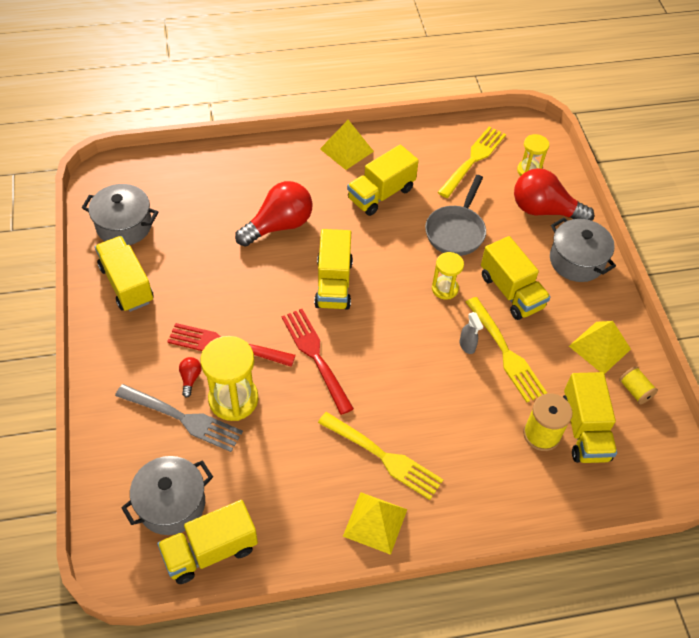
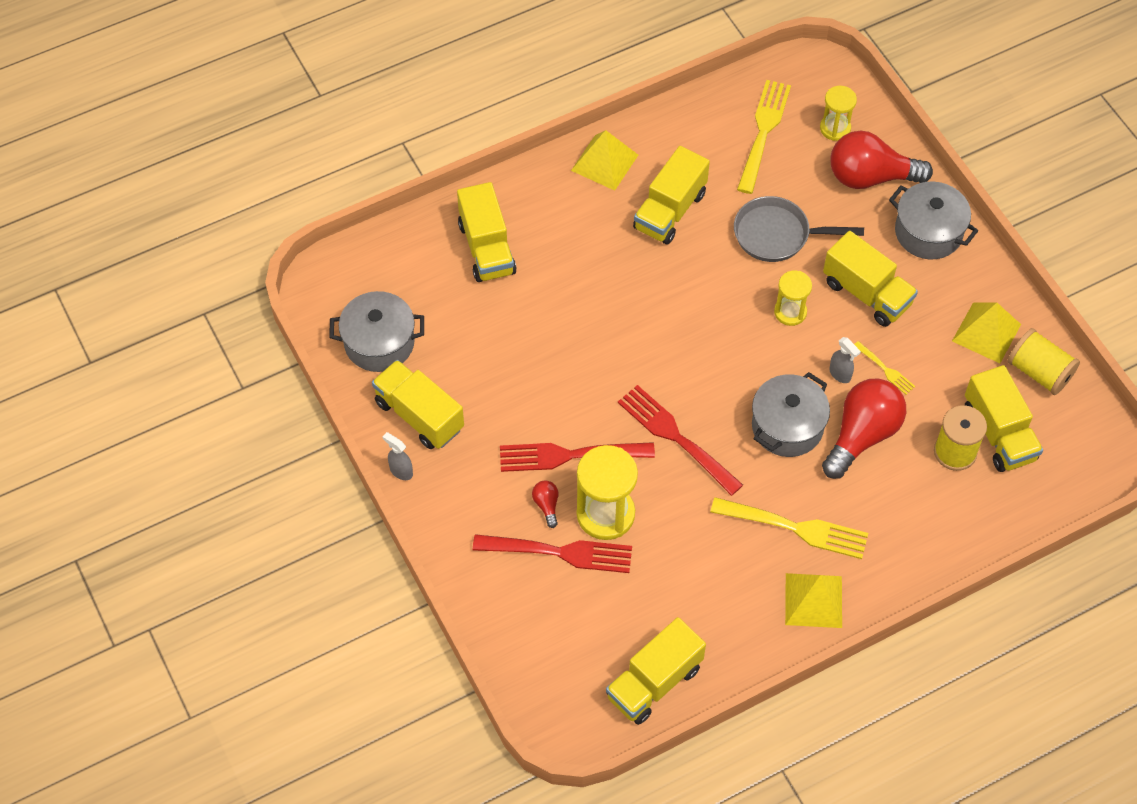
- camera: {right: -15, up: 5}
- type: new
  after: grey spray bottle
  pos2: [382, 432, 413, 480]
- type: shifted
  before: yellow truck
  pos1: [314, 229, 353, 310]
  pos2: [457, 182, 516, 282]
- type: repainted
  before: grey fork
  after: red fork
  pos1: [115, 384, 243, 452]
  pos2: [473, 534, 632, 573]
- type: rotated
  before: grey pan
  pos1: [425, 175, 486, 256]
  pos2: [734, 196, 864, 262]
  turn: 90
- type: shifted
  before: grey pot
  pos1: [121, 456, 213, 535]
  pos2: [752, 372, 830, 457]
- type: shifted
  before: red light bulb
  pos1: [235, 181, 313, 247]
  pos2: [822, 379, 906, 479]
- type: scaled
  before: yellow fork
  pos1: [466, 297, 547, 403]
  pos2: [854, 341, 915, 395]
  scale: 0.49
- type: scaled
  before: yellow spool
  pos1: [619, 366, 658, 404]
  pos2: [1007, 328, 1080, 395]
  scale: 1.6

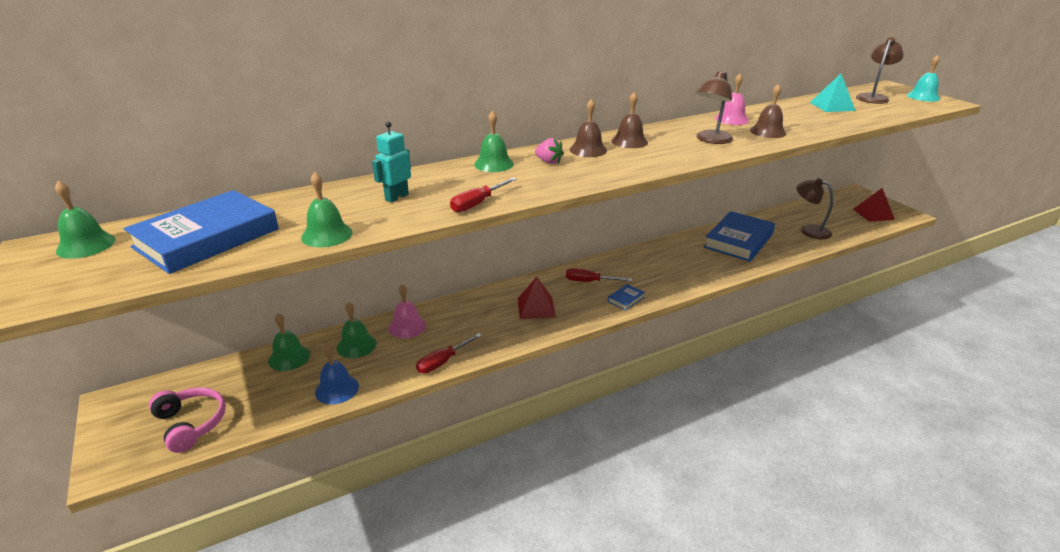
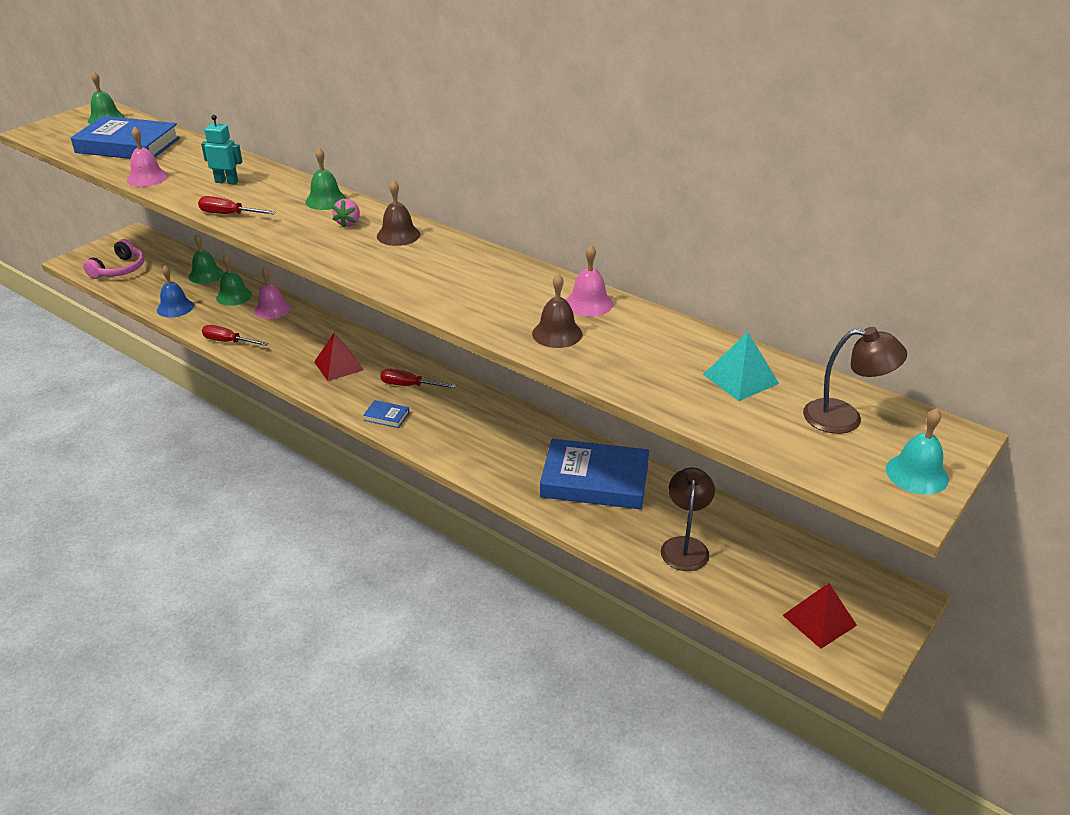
- camera: {right: 65, up: 5}
- type: repainted
  before: green bell
  after: pink bell
  pos1: [301, 172, 353, 247]
  pos2: [127, 126, 168, 187]
- type: rotated
  before: red screwdriver
  pos1: [566, 268, 632, 282]
  pos2: [380, 369, 456, 388]
  turn: -60
- type: gone
  before: brown bell
  pos1: [611, 92, 648, 148]
- type: gone
  before: brown lamp
  pos1: [696, 71, 733, 144]

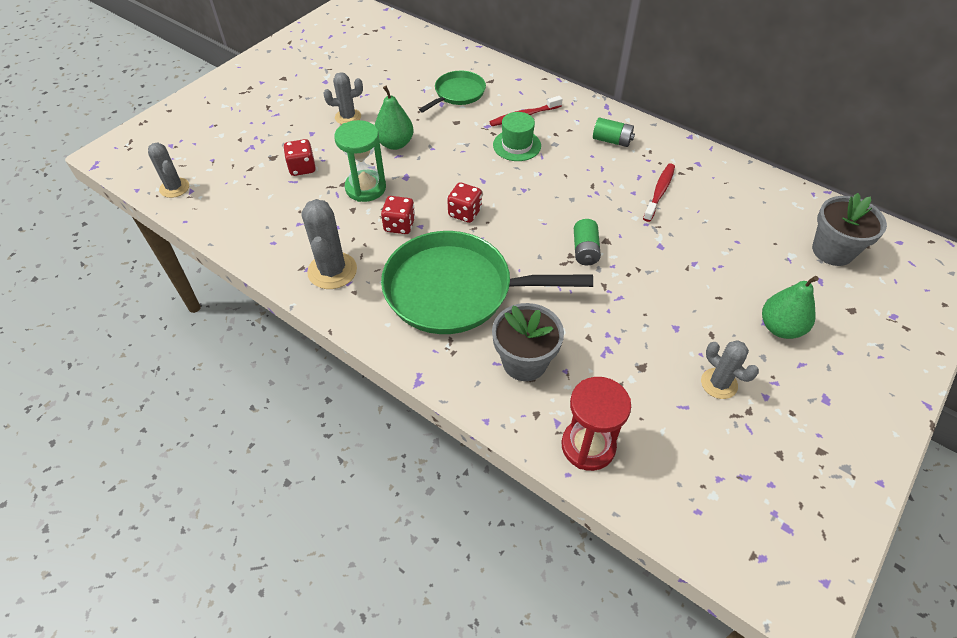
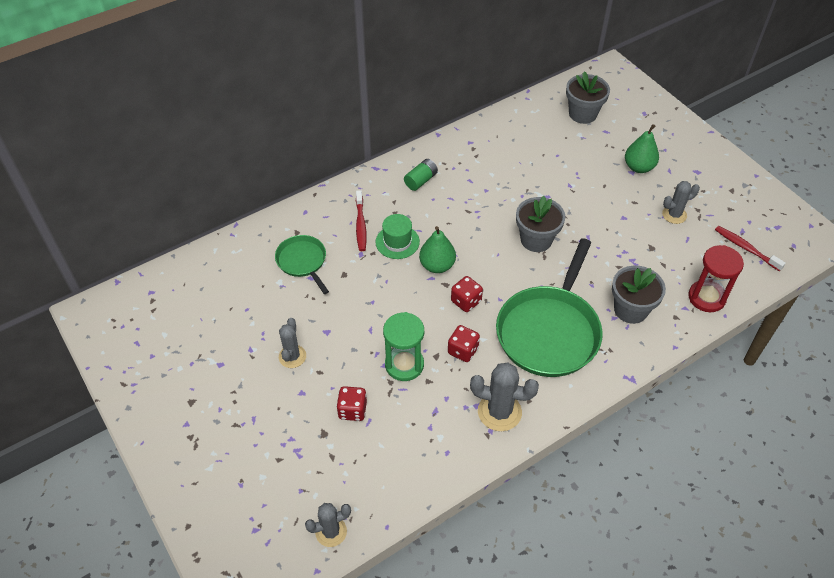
- camera: {right: -70, up: 0}
- type: shifted
  before: green pear
  pos1: [374, 86, 414, 150]
  pos2: [419, 226, 456, 273]
- type: swapped
  before: green battery
  after: grey flower pot
  pos1: [574, 219, 601, 265]
  pos2: [516, 196, 565, 252]
- type: shifted
  before: red toothbrush
  pos1: [643, 164, 675, 222]
  pos2: [715, 226, 786, 271]

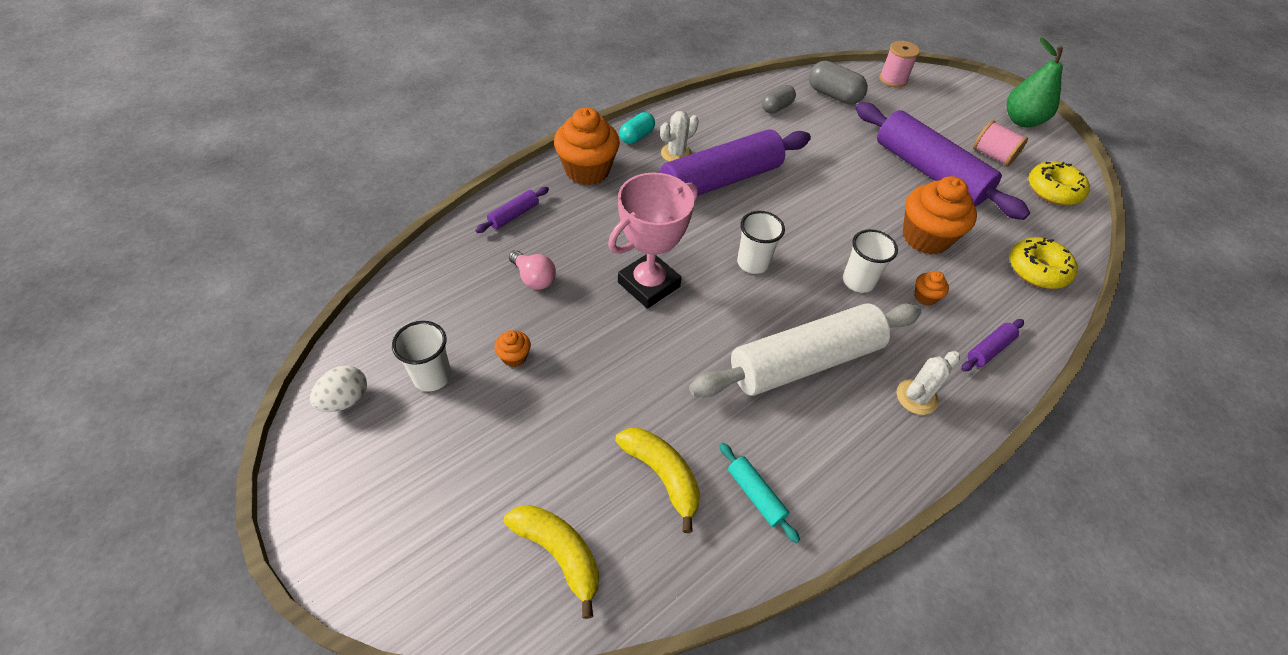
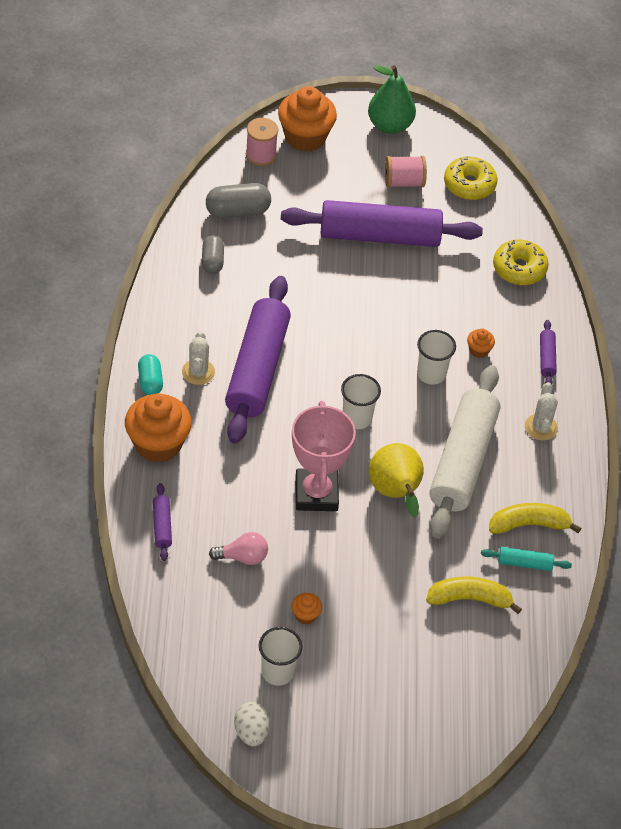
- camera: {right: -50, up: 0}
- type: shifted
  before: orange cupcake
  pos1: [903, 176, 977, 254]
  pos2: [278, 86, 337, 152]
- type: new
  after: yellow pear
  pos2: [369, 443, 424, 517]
- type: shifted
  before: yellow banana
  pos1: [504, 505, 599, 619]
  pos2: [489, 503, 581, 534]

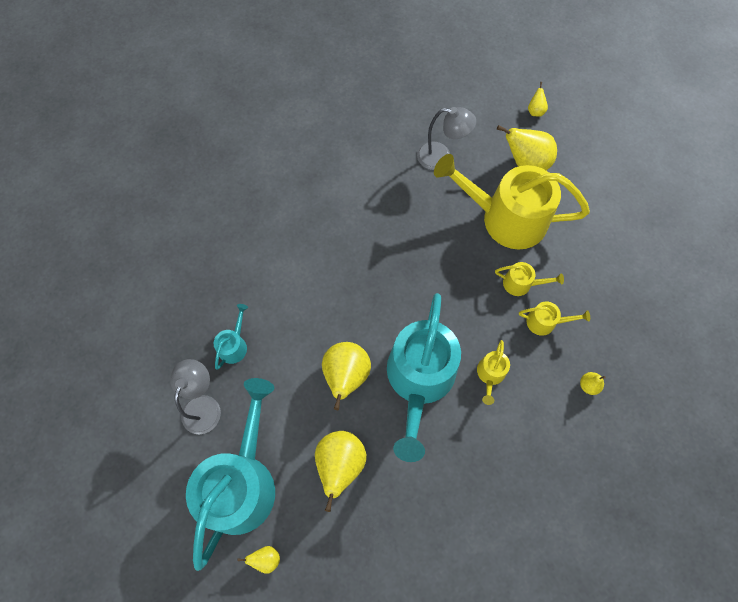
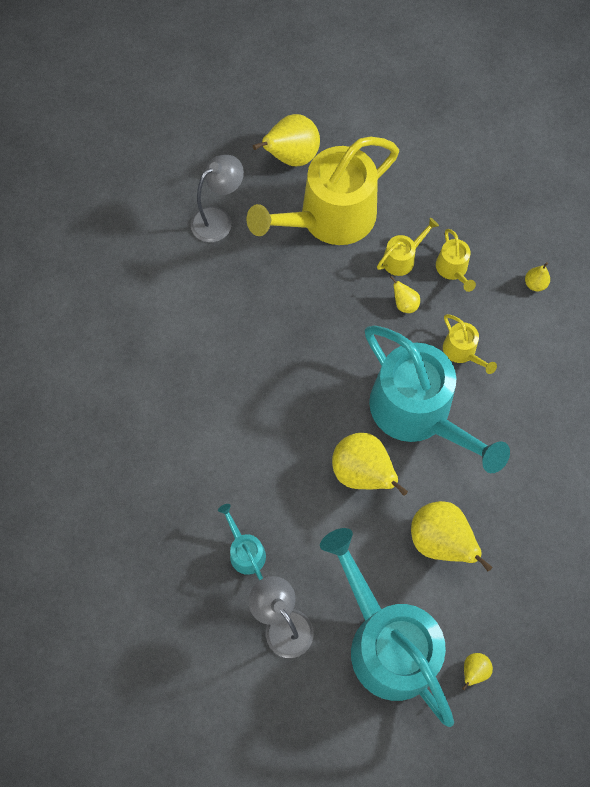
- camera: {right: -50, up: 0}
- type: shifted
  before: yellow pear
  pos1: [528, 82, 548, 117]
  pos2: [390, 276, 420, 313]
- type: rotated
  before: yellow watering can
  pos1: [519, 302, 590, 336]
  pos2: [436, 229, 476, 292]
  turn: 120

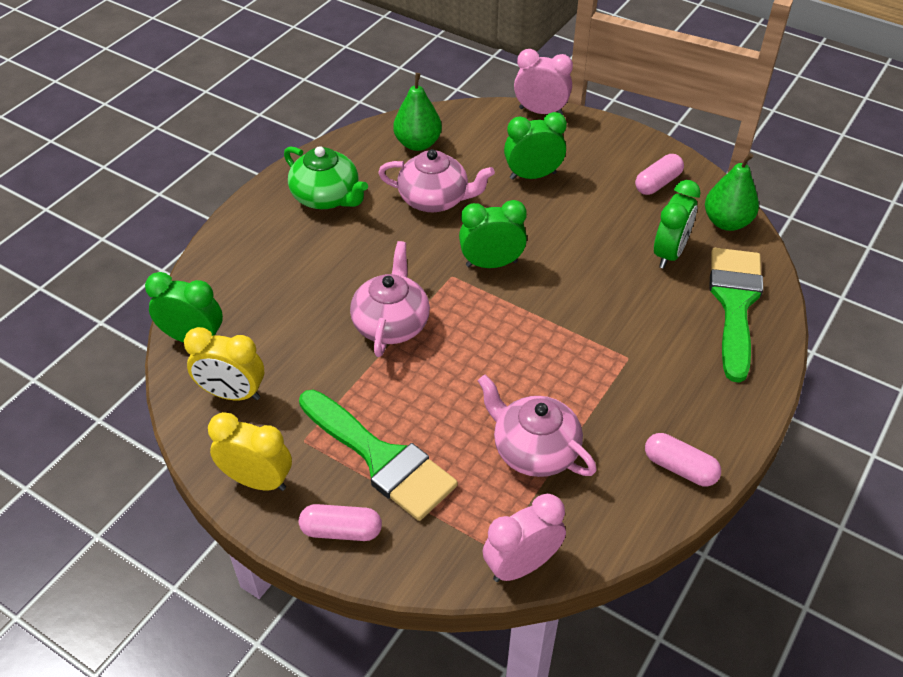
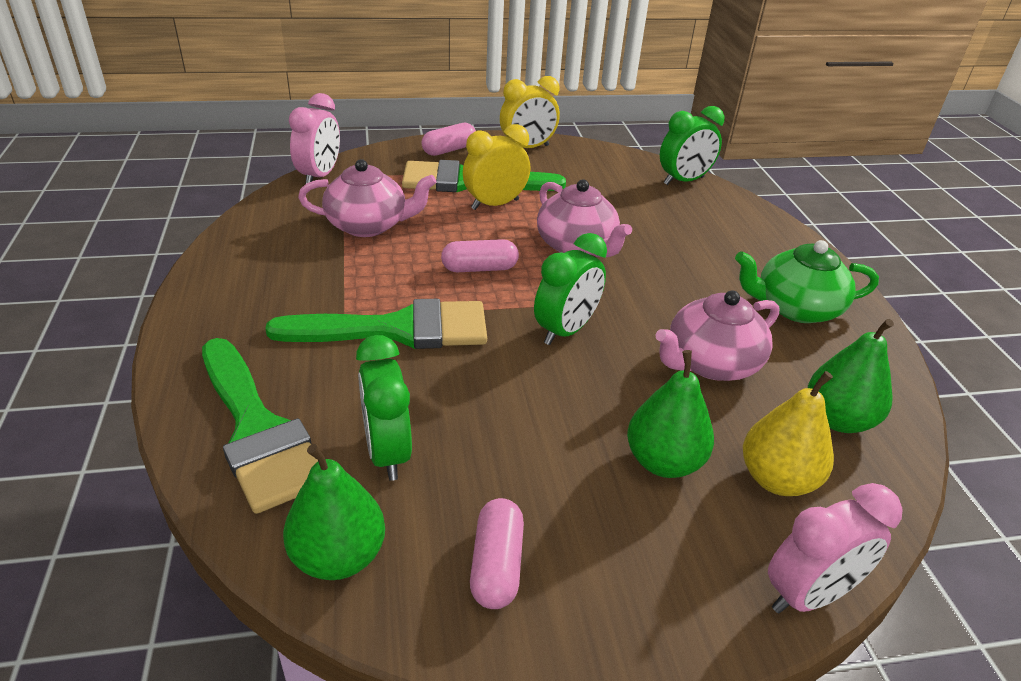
- camera: {right: 135, up: -10}
- type: new
  after: green brush
  pos2: [265, 299, 487, 349]
- type: shifted
  before: pink capsule
  pos1: [645, 433, 721, 487]
  pos2: [441, 239, 519, 272]
- type: shifted
  before: yellow clock
  pos1: [184, 327, 264, 400]
  pos2: [463, 124, 530, 210]
- type: swapped
  before: green clock
  after: green pear
  pos1: [504, 112, 567, 180]
  pos2: [627, 350, 714, 478]
- type: new
  after: yellow pear
  pos2: [743, 371, 834, 496]

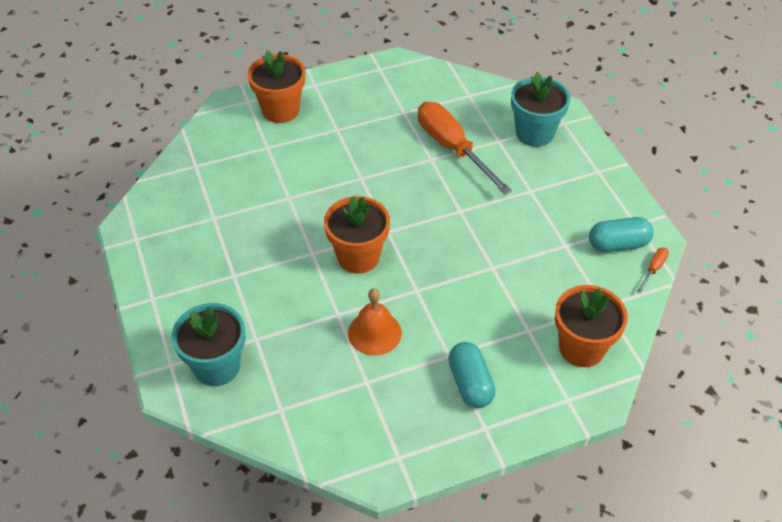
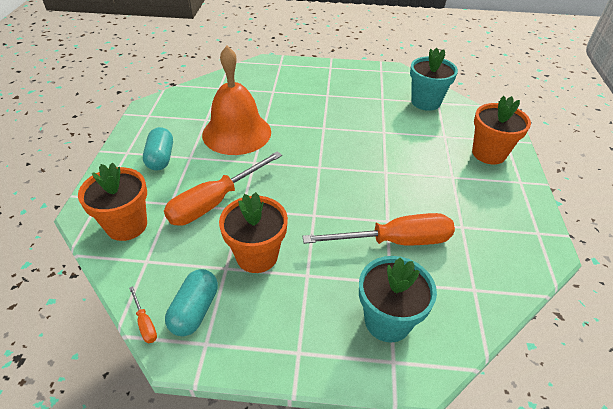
- camera: {right: 115, up: -5}
- type: rotated
  before: turquoise capsule
  pos1: [448, 342, 496, 408]
  pos2: [143, 127, 173, 171]
  turn: 75
- type: new
  after: orange screwdriver
  pos2: [164, 151, 282, 226]
- type: scaled
  before: orange bell
  pos1: [348, 288, 402, 356]
  pos2: [202, 46, 271, 155]
  scale: 1.8
- type: shifted
  before: orange flower pot
  pos1: [324, 196, 390, 274]
  pos2: [219, 192, 288, 273]
- type: shifted
  before: turquoise flower pot
  pos1: [172, 303, 245, 386]
  pos2: [410, 48, 458, 111]

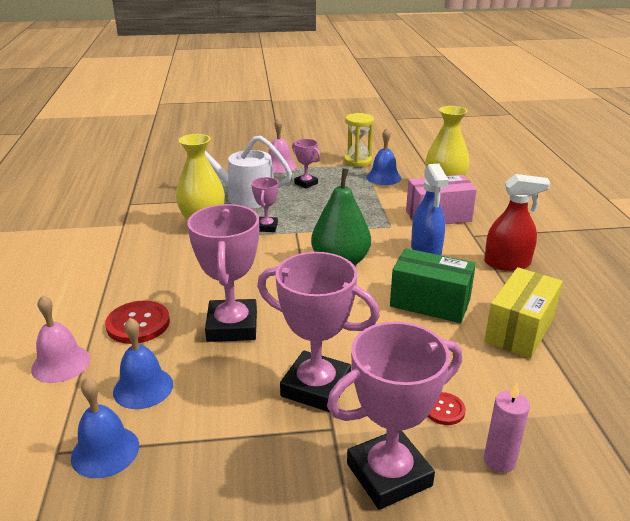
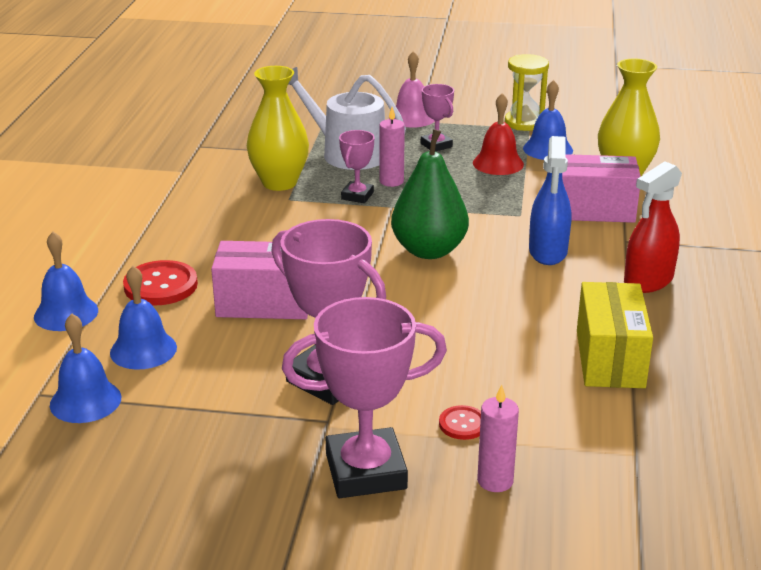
- camera: {right: 15, up: 0}
- type: repainted
  before: pink bell
  after: blue bell
  pos1: [31, 295, 90, 383]
  pos2: [34, 232, 98, 331]
- type: swapped
  before: pink trophy
  after: pink box
  pos1: [187, 204, 259, 342]
  pos2: [211, 241, 308, 319]
- type: new
  after: pink candle
  pos2: [379, 107, 405, 187]
- type: new
  after: red bell
  pos2: [473, 93, 524, 175]
- type: rotated
  before: yellow box
  pos1: [484, 267, 563, 359]
  pos2: [577, 282, 653, 388]
  turn: -45
- type: rotated
  before: red spray bottle
  pos1: [484, 174, 551, 271]
  pos2: [624, 161, 682, 293]
  turn: 120
- type: gone
  before: green box
  pos1: [390, 248, 476, 323]

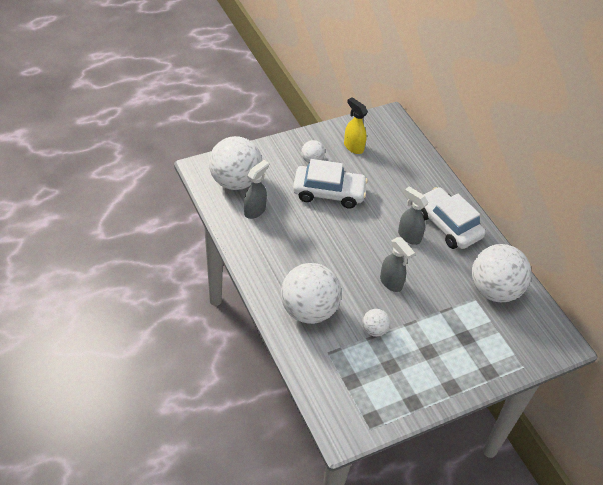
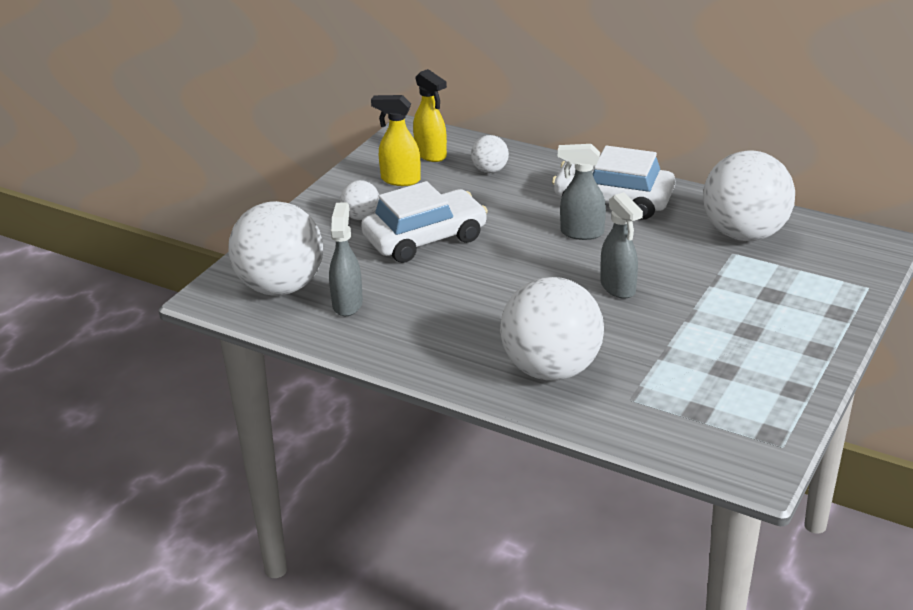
- camera: {right: -30, up: -15}
- type: new
  after: yellow spray bottle
  pos2: [413, 69, 447, 162]
- type: shifted
  before: white ball
  pos1: [362, 309, 390, 337]
  pos2: [471, 135, 509, 173]
- type: rotated
  before: grey spray bottle
  pos1: [380, 237, 415, 292]
  pos2: [601, 192, 643, 299]
  turn: 45

